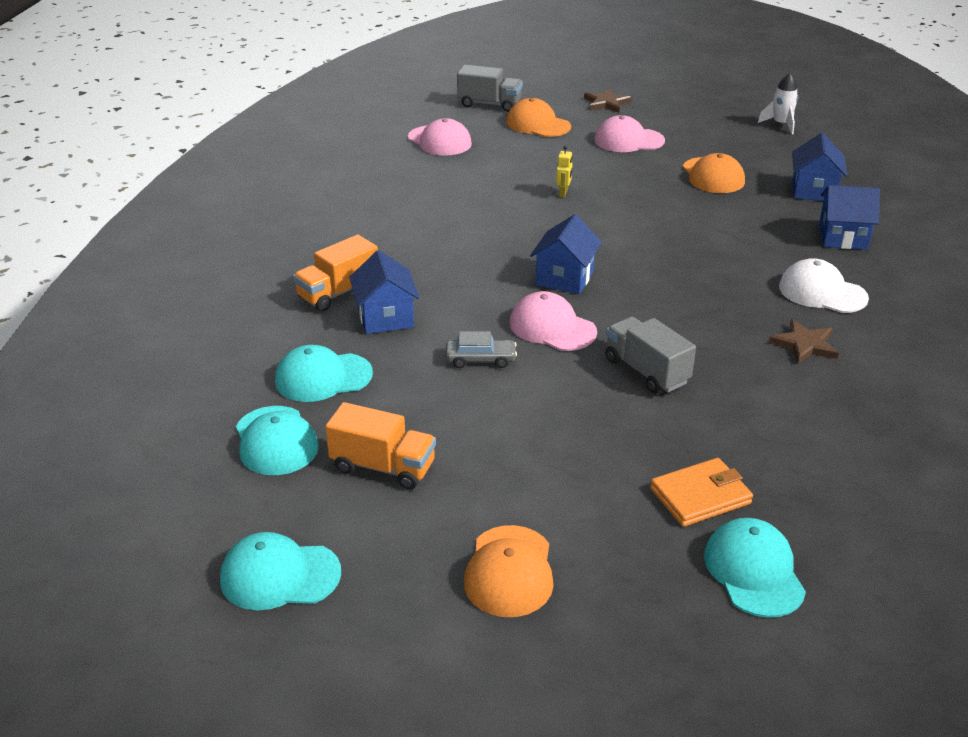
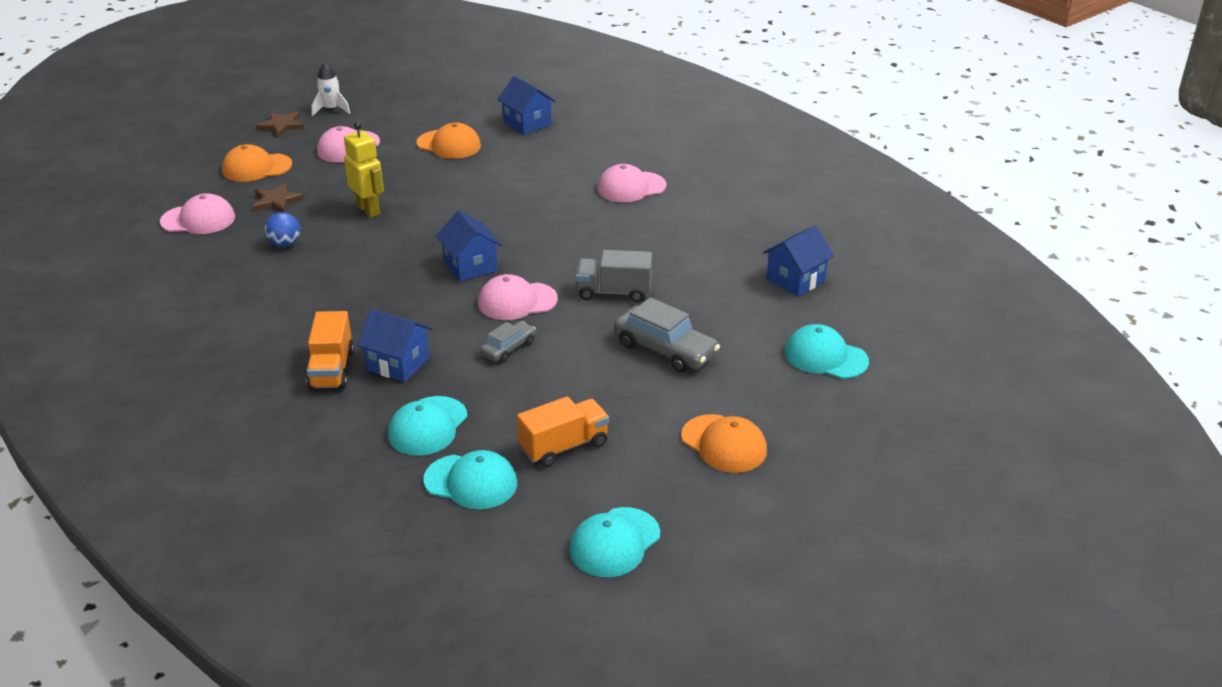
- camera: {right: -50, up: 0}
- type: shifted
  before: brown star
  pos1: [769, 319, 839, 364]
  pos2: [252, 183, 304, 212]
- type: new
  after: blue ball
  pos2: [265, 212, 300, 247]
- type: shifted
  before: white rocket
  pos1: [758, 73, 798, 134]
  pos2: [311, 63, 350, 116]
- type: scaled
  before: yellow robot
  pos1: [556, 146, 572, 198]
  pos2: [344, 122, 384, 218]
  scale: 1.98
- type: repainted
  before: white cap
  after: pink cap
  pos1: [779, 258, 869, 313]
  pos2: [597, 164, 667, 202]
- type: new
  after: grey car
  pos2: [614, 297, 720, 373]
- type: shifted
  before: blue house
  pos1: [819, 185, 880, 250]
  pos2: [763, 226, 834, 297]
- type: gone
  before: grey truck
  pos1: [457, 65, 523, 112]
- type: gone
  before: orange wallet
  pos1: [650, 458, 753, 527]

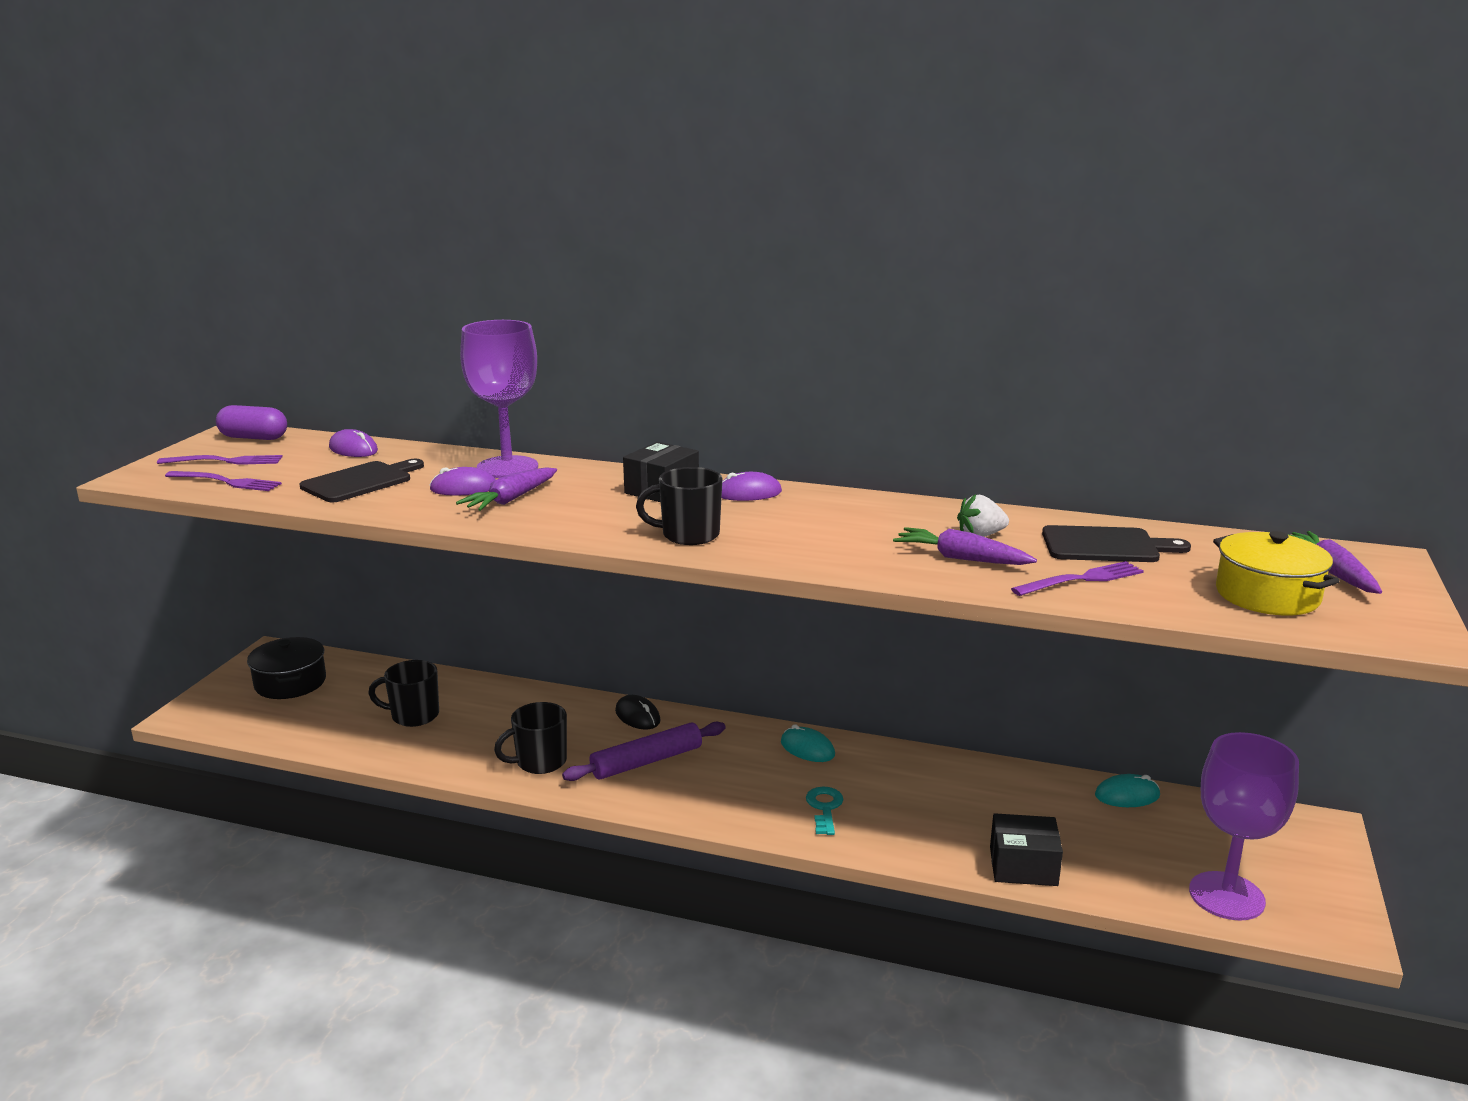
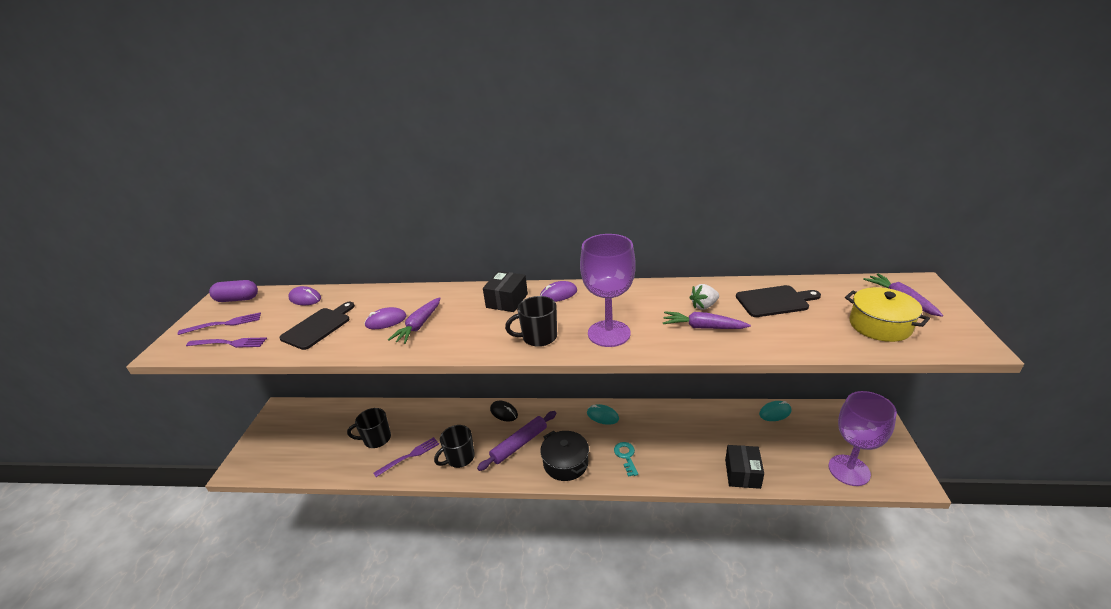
- camera: {right: -10, up: 10}
- type: shifted
  before: purple fork
  pos1: [1011, 561, 1144, 596]
  pos2: [373, 437, 439, 477]
- type: shifted
  before: black pot
  pos1: [247, 637, 326, 699]
  pos2: [540, 431, 589, 481]
- type: shifted
  before: purple goblet
  pos1: [460, 320, 538, 478]
  pos2: [580, 234, 636, 347]
- type: rotated
  before: black box
  pos1: [990, 813, 1063, 886]
  pos2: [725, 445, 764, 489]
  turn: -75

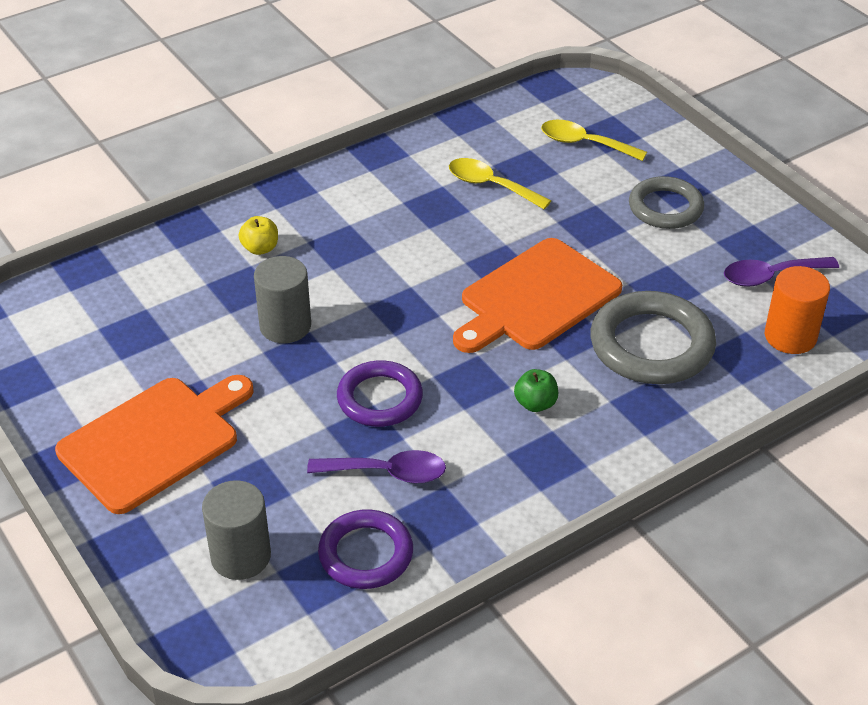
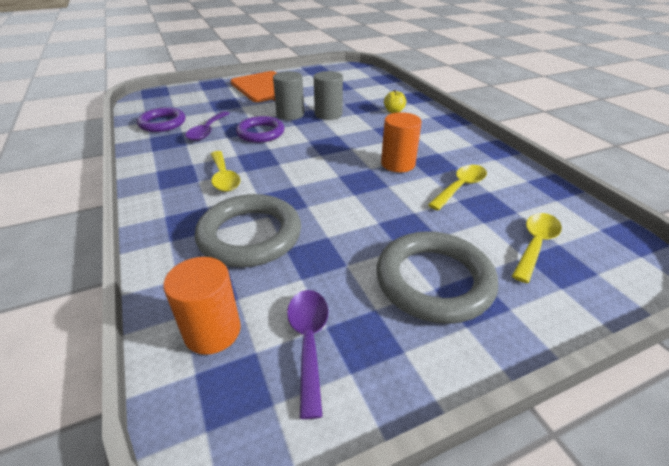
- camera: {right: 100, up: -5}
- type: swapped
  before: green apple
  after: yellow spoon
  pos1: [514, 369, 558, 412]
  pos2: [211, 151, 240, 192]
- type: shifted
  before: grey cylinder
  pos1: [202, 480, 271, 580]
  pos2: [273, 71, 304, 120]
- type: scaled
  before: grey ring
  pos1: [629, 176, 704, 229]
  pos2: [377, 231, 498, 324]
  scale: 1.5
- type: new
  after: orange cylinder
  pos2: [381, 112, 422, 172]
- type: gone
  before: orange cutting board
  pos1: [453, 238, 622, 353]

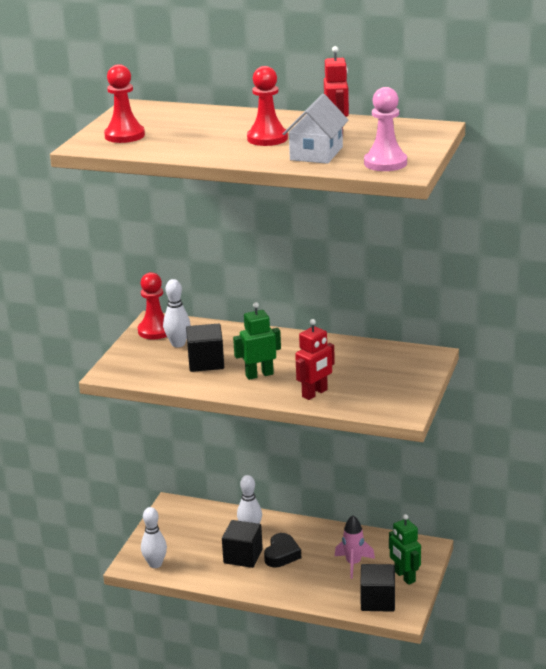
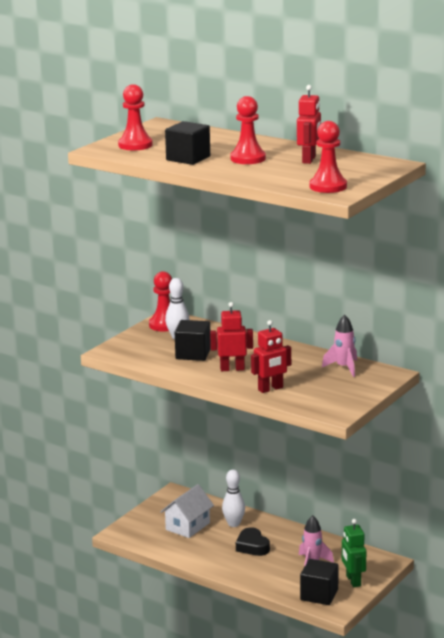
- camera: {right: 15, up: -5}
- type: shifted
  before: white house
  pos1: [283, 94, 348, 164]
  pos2: [160, 484, 214, 538]
- type: shifted
  before: black cube
  pos1: [222, 520, 263, 568]
  pos2: [165, 121, 210, 165]
- type: repainted
  before: green robot
  after: red robot
  pos1: [233, 302, 281, 380]
  pos2: [210, 302, 253, 371]
- type: rotated
  before: black heart
  pos1: [264, 533, 301, 567]
  pos2: [236, 527, 270, 556]
  turn: 120
- type: repainted
  before: pink pawn
  after: red pawn
  pos1: [364, 87, 407, 171]
  pos2: [310, 121, 347, 193]
- type: new
  after: pink rocket
  pos2: [322, 314, 357, 377]
- type: gone
  before: white bowling pin
  pos1: [141, 507, 167, 568]

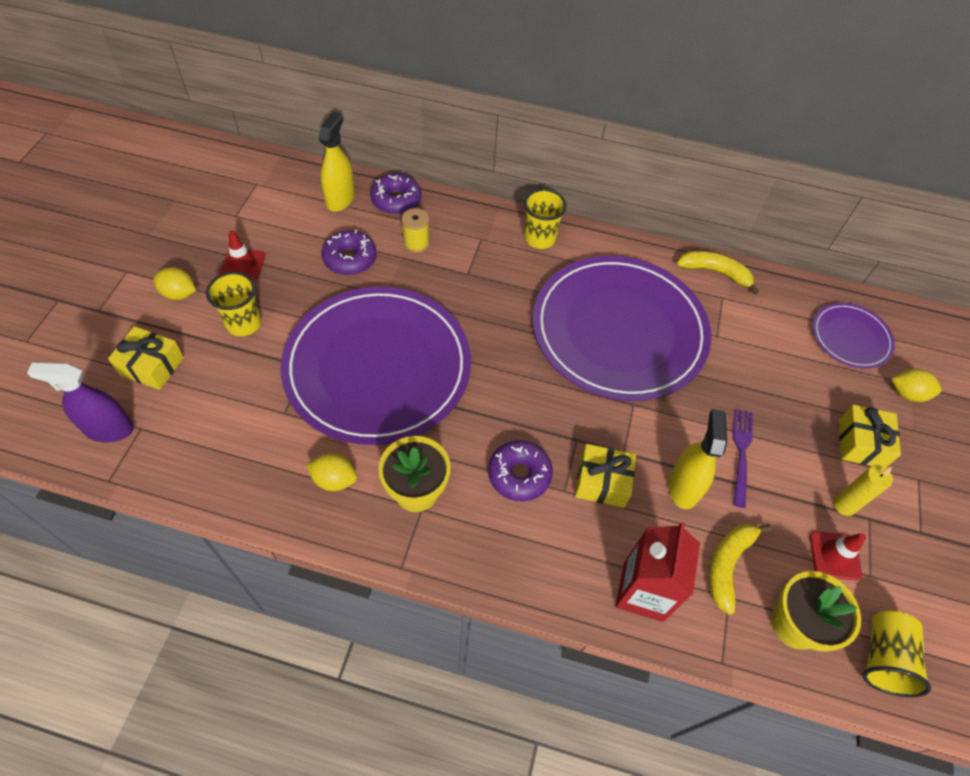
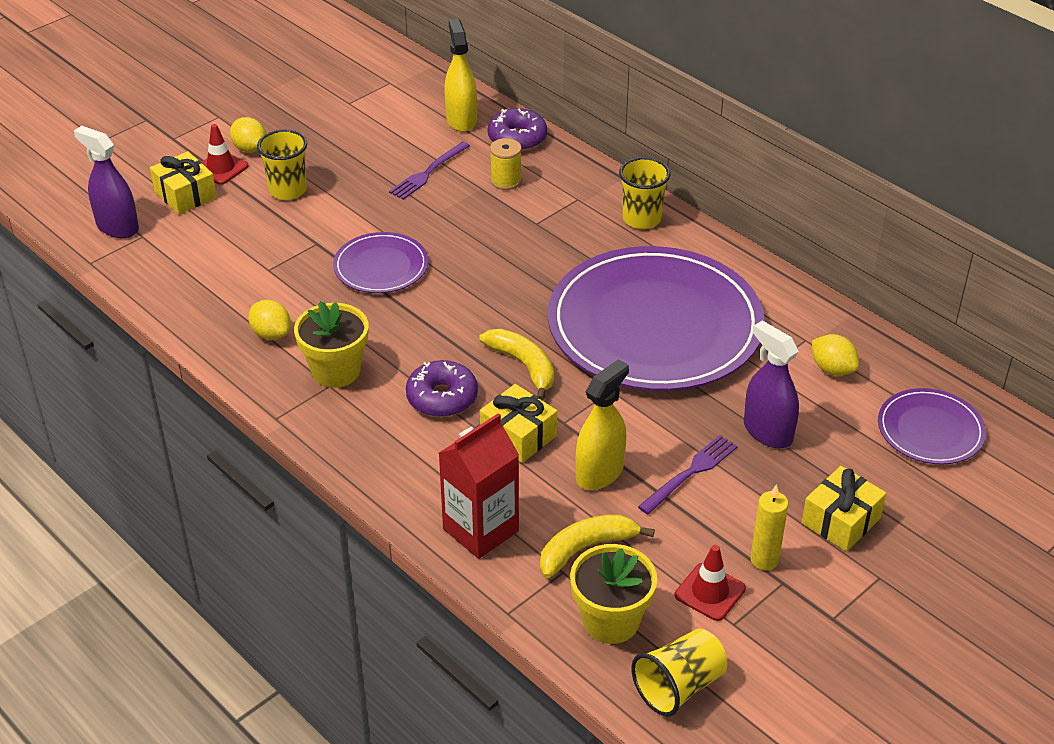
- camera: {right: 35, up: -15}
- type: shifted
  before: red traffic cone
  pos1: [220, 231, 265, 281]
  pos2: [202, 124, 249, 185]
- type: scaled
  before: purple plate
  pos1: [281, 286, 471, 445]
  pos2: [333, 232, 428, 293]
  scale: 0.46
- type: swapped
  before: purple donut
  after: purple fork
  pos1: [322, 230, 376, 275]
  pos2: [389, 141, 470, 200]
- type: rotated
  before: yellow spray bottle
  pos1: [318, 112, 355, 212]
  pos2: [444, 19, 477, 132]
  turn: -60
- type: shifted
  before: yellow banana
  pos1: [676, 251, 759, 295]
  pos2: [479, 329, 554, 401]
- type: new
  after: purple spray bottle
  pos2: [744, 320, 799, 448]
- type: shifted
  before: yellow lemon
  pos1: [892, 369, 942, 402]
  pos2: [812, 334, 859, 376]

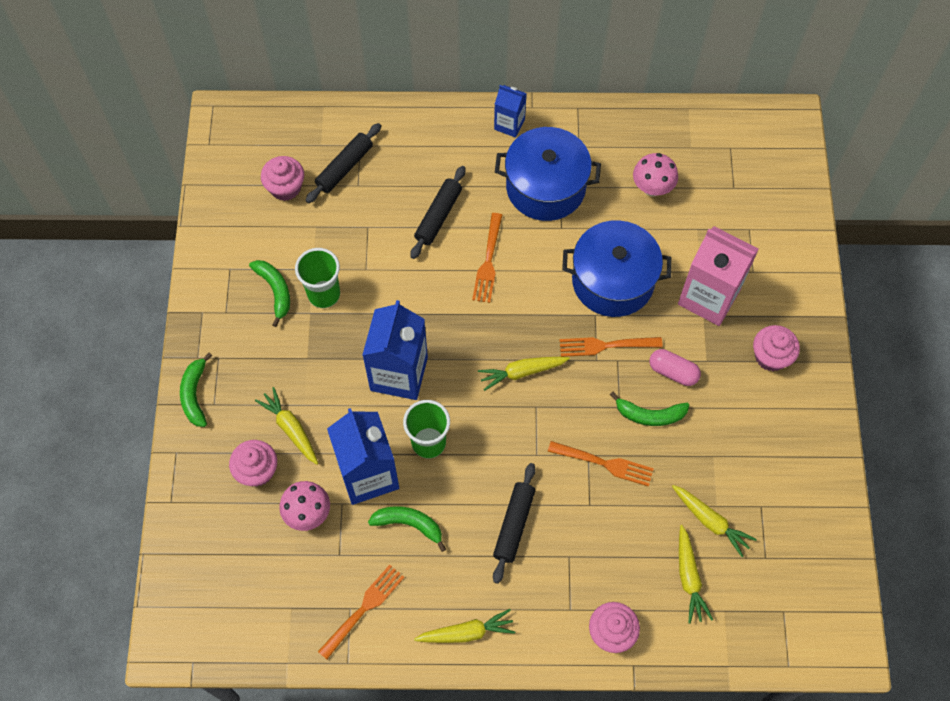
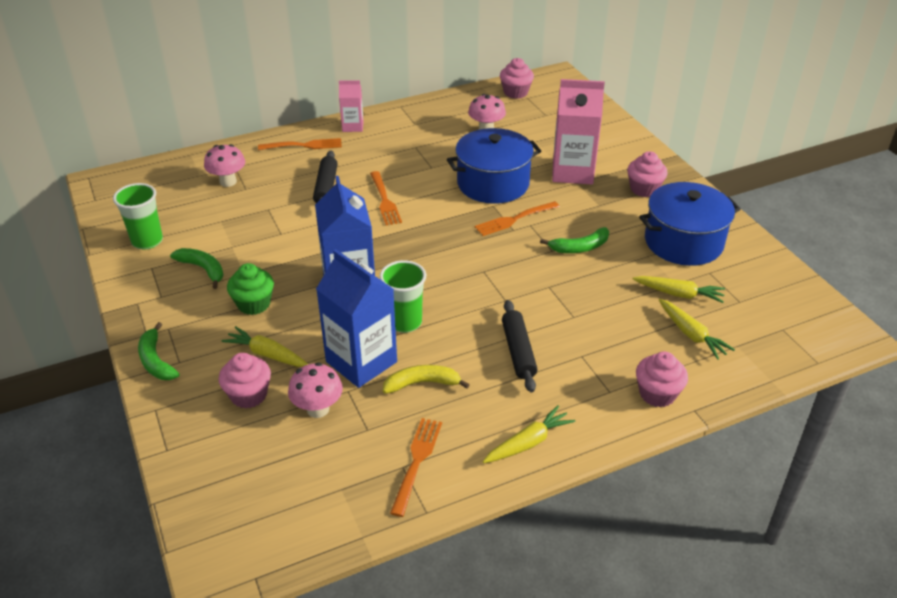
- camera: {right: -25, up: -25}
- type: shifted
  before: green cup
  pos1: [295, 248, 340, 308]
  pos2: [113, 183, 163, 249]
- type: swapped
  before: black rolling pin
  after: pink mushroom
  pos1: [306, 123, 381, 203]
  pos2: [204, 144, 245, 187]
- type: new
  after: green cupcake
  pos2: [227, 263, 274, 315]
- type: shifted
  before: orange fork
  pos1: [548, 441, 654, 487]
  pos2: [258, 138, 342, 150]
- type: repainted
  before: blue carton
  after: pink carton
  pos1: [494, 85, 527, 138]
  pos2: [339, 80, 364, 132]
- type: repainted
  before: green banana
  after: yellow banana
  pos1: [368, 506, 446, 552]
  pos2: [383, 365, 470, 394]
- type: shifted
  before: pink cupcake
  pos1: [261, 156, 304, 201]
  pos2: [500, 58, 534, 99]
- type: shifted
  before: blue pot
  pos1: [495, 127, 601, 221]
  pos2: [639, 182, 741, 266]
- type: gone
  before: yellow carrot
  pos1: [478, 357, 570, 391]
- type: gone
  before: pink capsule
  pos1: [649, 349, 701, 386]

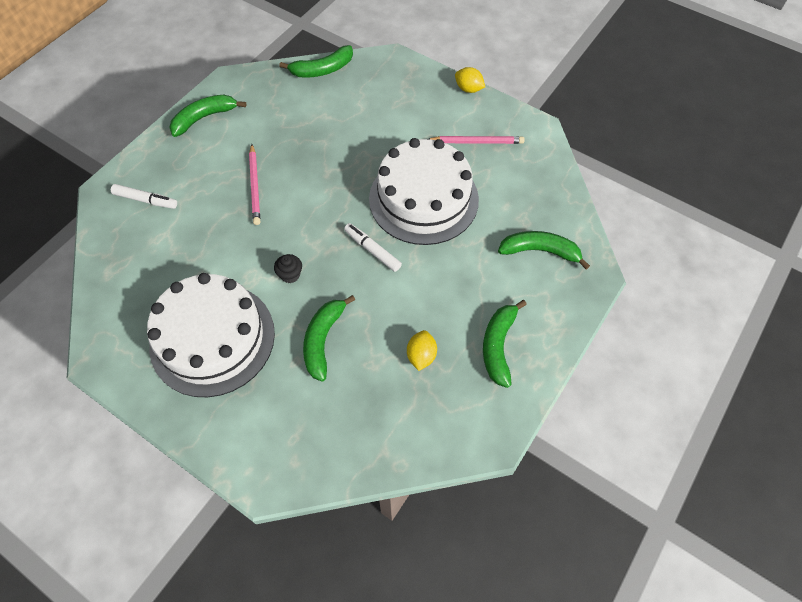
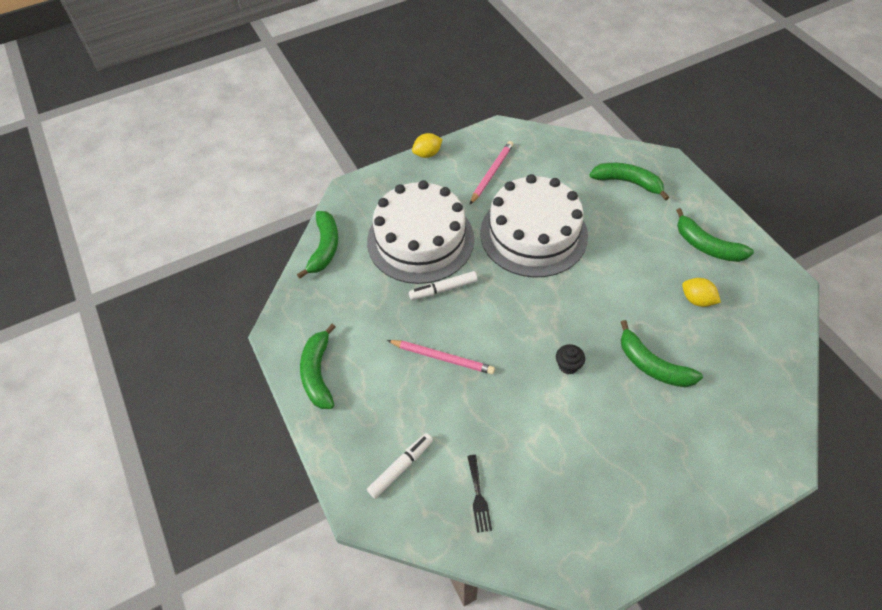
- camera: {right: -60, up: -5}
- type: shifted
  before: white cake
  pos1: [147, 273, 275, 397]
  pos2: [367, 180, 474, 284]
- type: shifted
  before: white marker
  pos1: [344, 223, 402, 272]
  pos2: [409, 271, 478, 300]
- type: new
  after: black fork
  pos2: [467, 455, 492, 533]
- type: rotated
  before: green banana
  pos1: [498, 231, 590, 269]
  pos2: [590, 163, 669, 201]
  turn: 75

